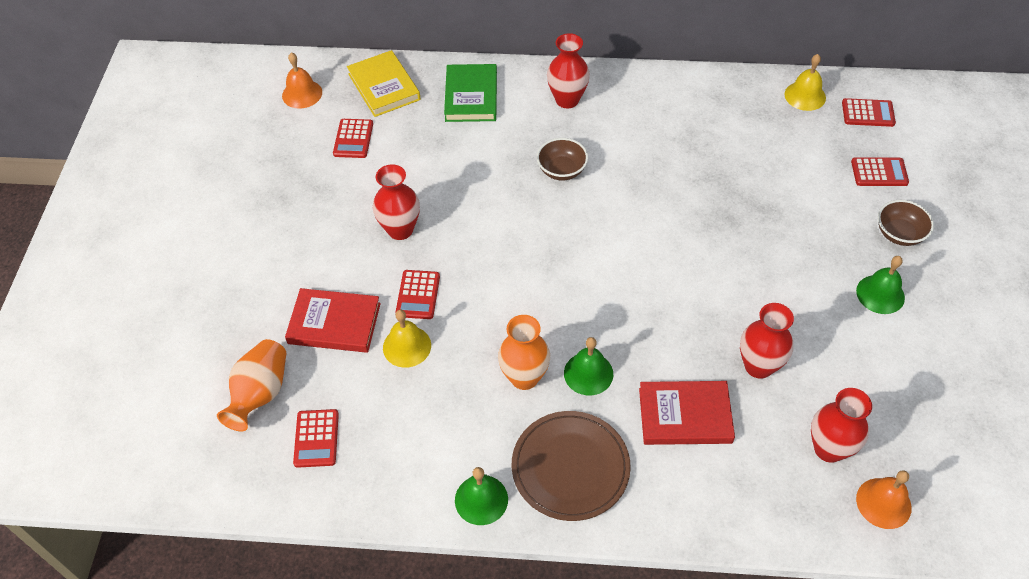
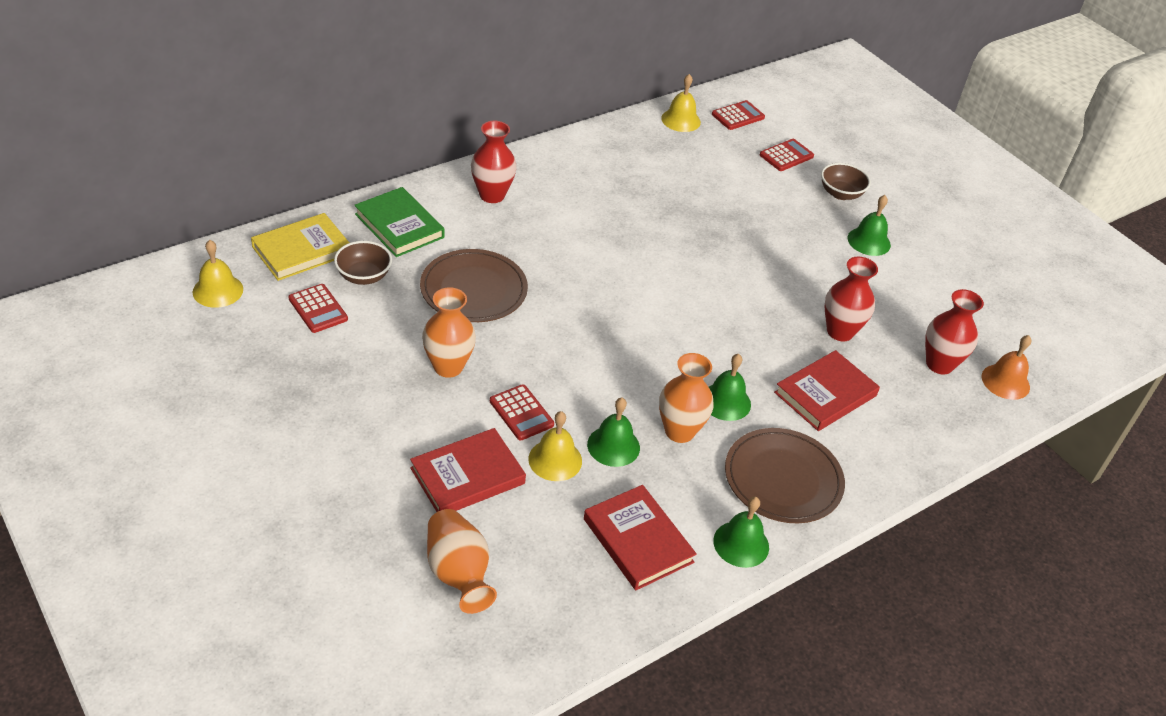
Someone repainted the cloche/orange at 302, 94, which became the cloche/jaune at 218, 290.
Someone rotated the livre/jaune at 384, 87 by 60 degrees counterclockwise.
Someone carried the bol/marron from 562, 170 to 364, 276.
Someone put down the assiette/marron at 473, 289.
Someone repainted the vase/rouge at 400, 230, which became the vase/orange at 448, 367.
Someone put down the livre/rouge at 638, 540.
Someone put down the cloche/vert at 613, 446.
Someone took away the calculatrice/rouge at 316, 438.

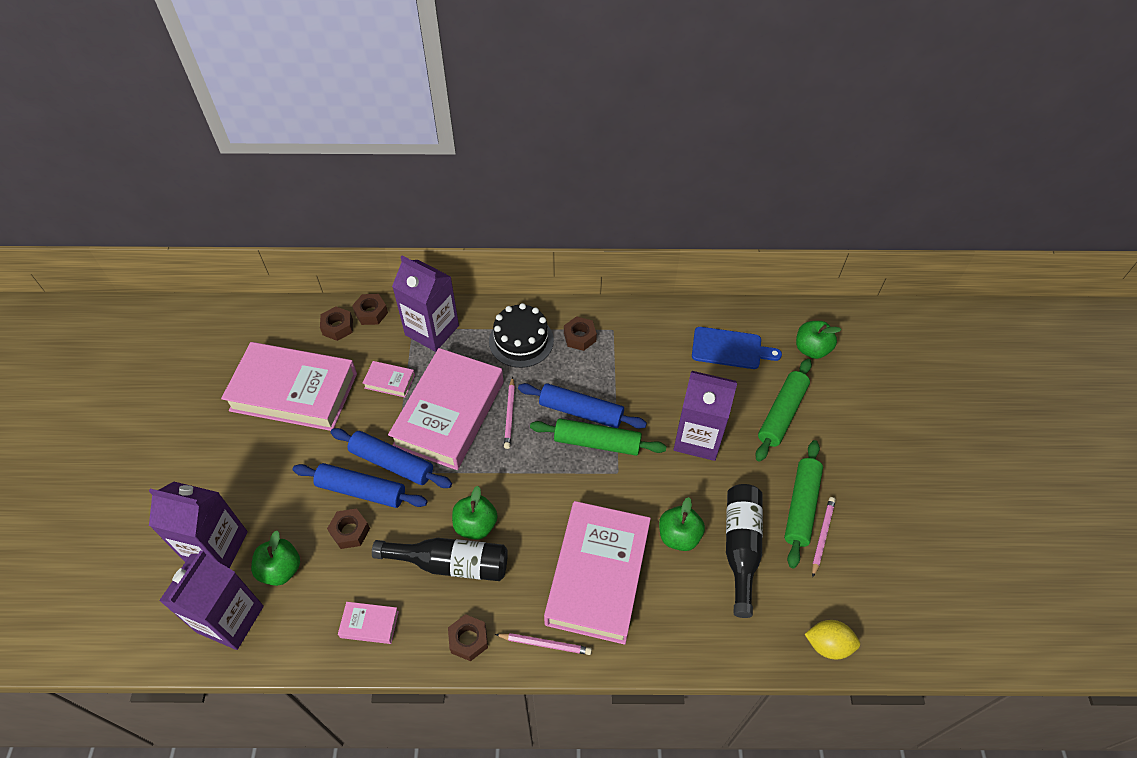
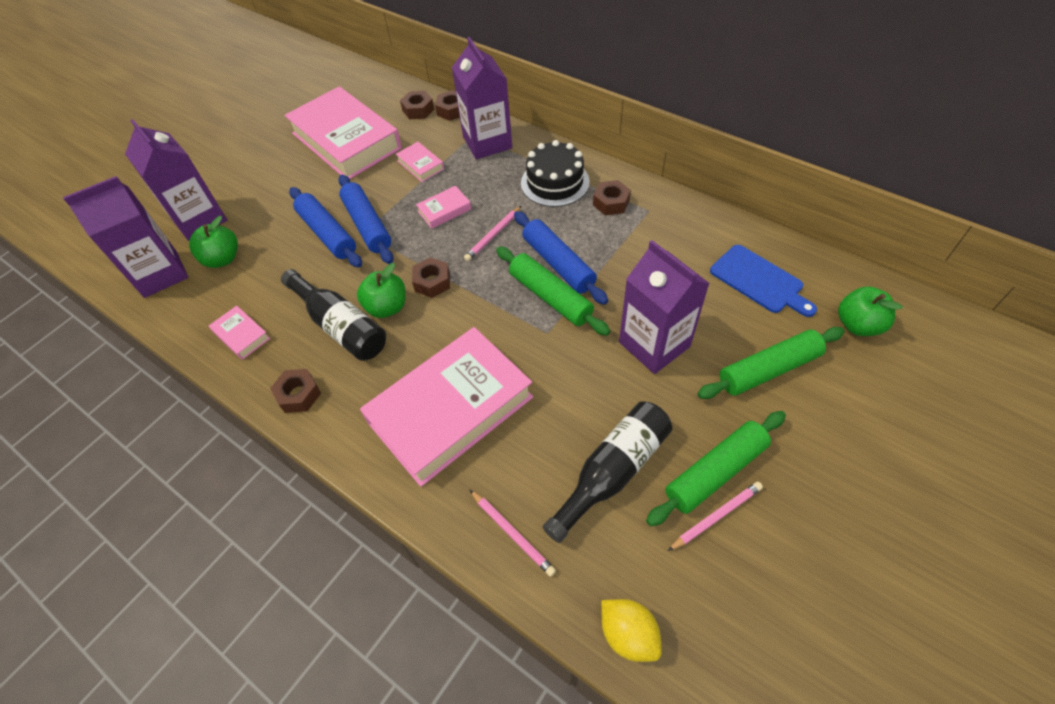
Someone carried the écrou/marron from 350, 531 to 432, 282.
Someone scaled the livre/rose at 449, 413 by 0.41.
Someone carried the crayon/rose from 545, 644 to 512, 534.
Someone took away the pomme/vert at 679, 536.

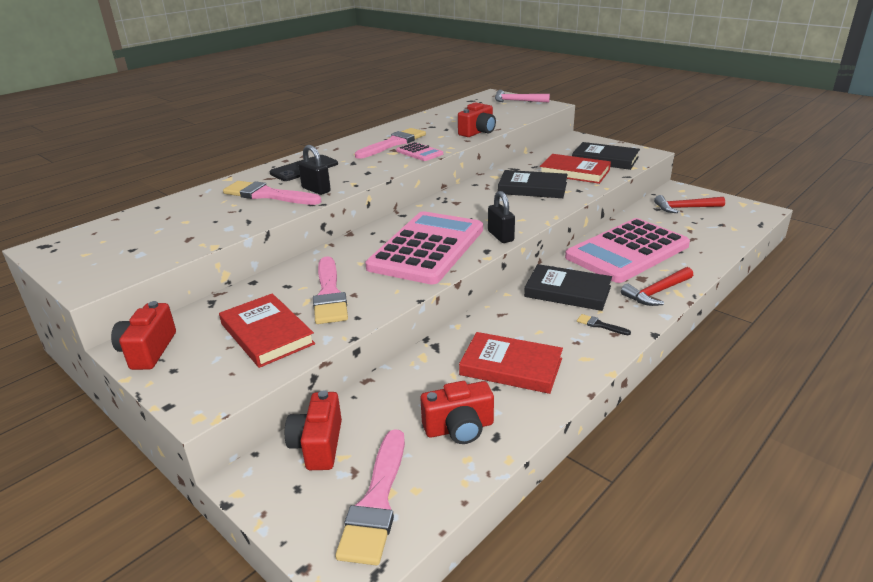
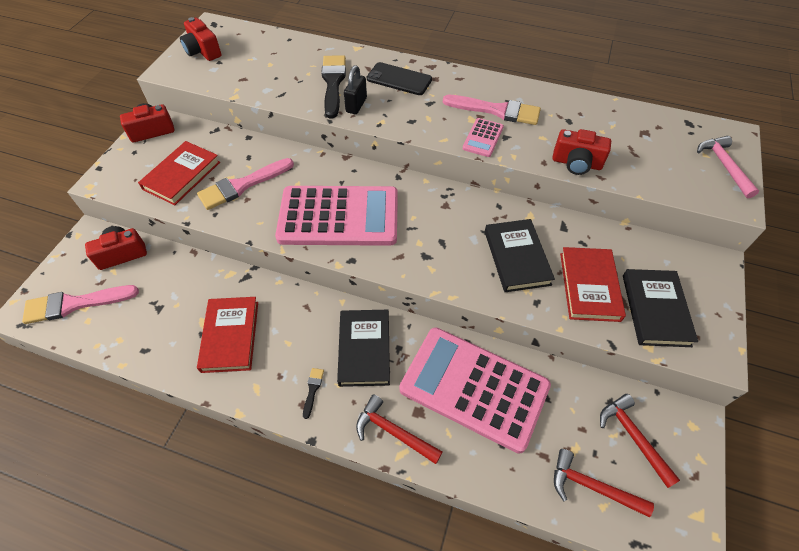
Someone carried the appareil photo/rouge from 459, 428 to 203, 51.
Someone repainted the pinceau/rose at 267, 195, which became the pinceau/noir at 333, 83.
Someone put down the marteau/rouge at 591, 486.
Someone took away the cadenas/noir at 500, 236.

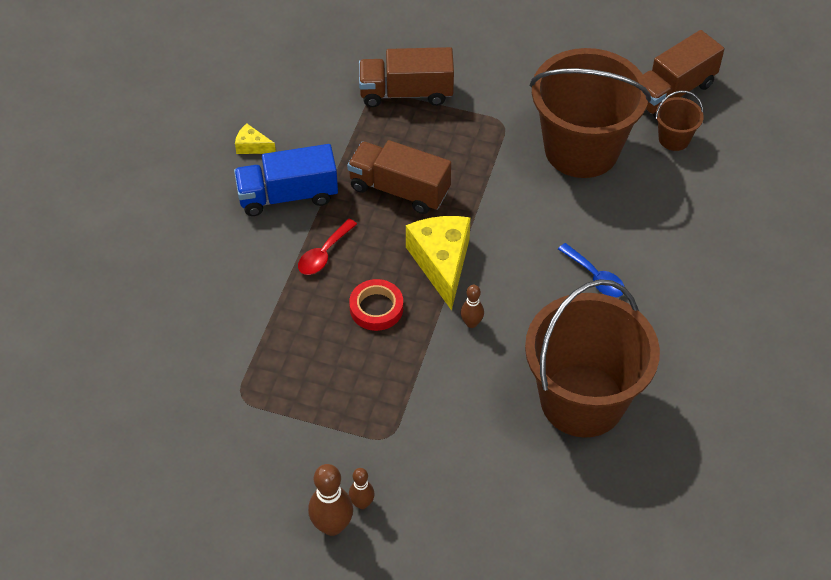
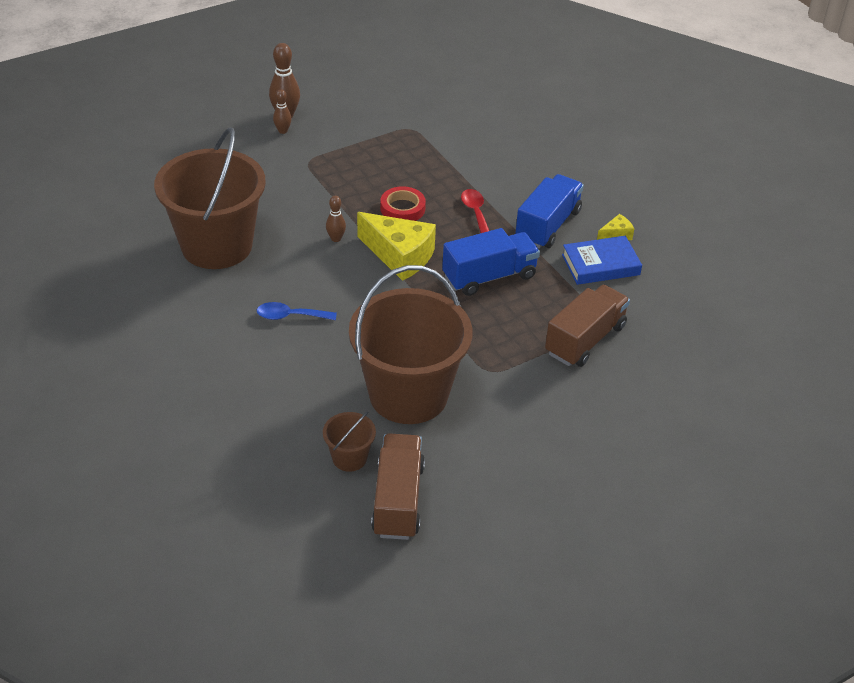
Someone repainted the camion/marron at 399, 189, which became the camion/bleu at 489, 277.
Someone put down the livre/bleu at 600, 264.

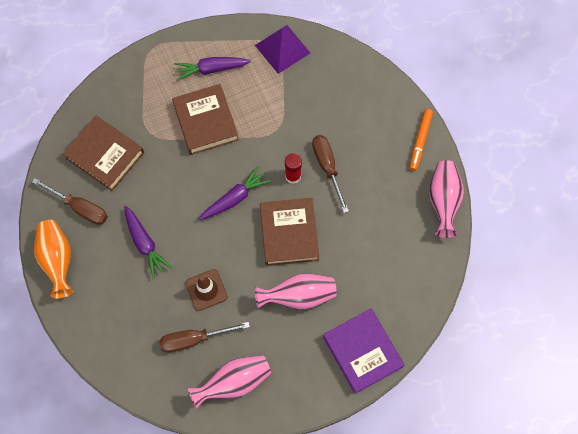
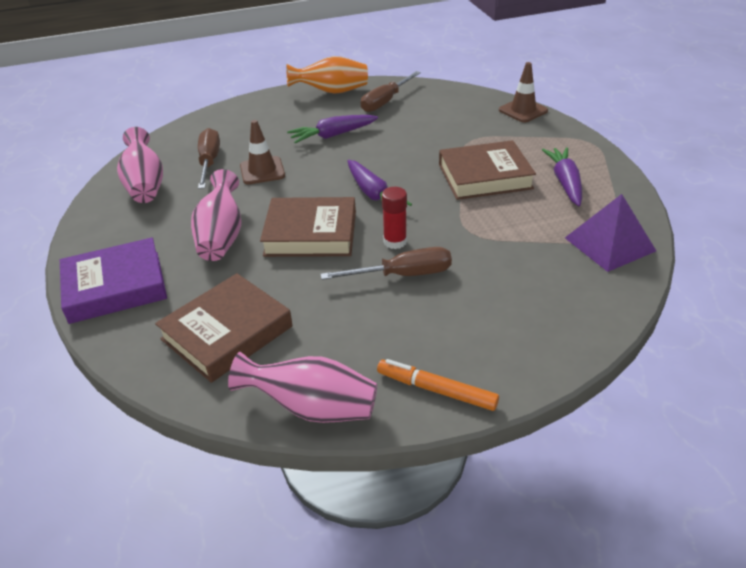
Someone carried the livre/marron from 105, 155 to 227, 333.
Someone put down the cône de chantier/marron at 523, 110.

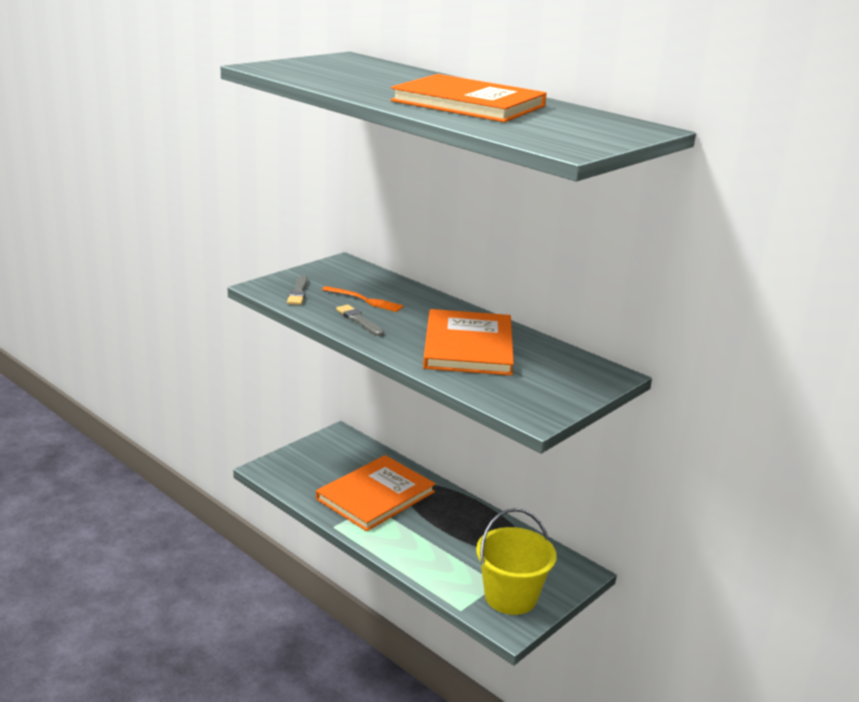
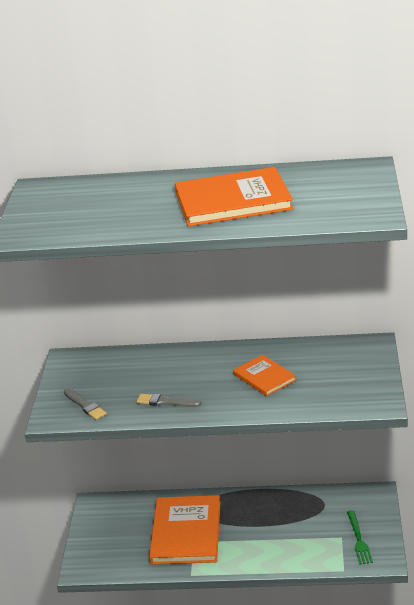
Someone scaled the livre/orange at 468, 346 by 0.55.
Someone swapped the seau/jaune at 510, 597 for the fourchette/vert at 359, 540.
Someone took away the fourchette/orange at 365, 300.

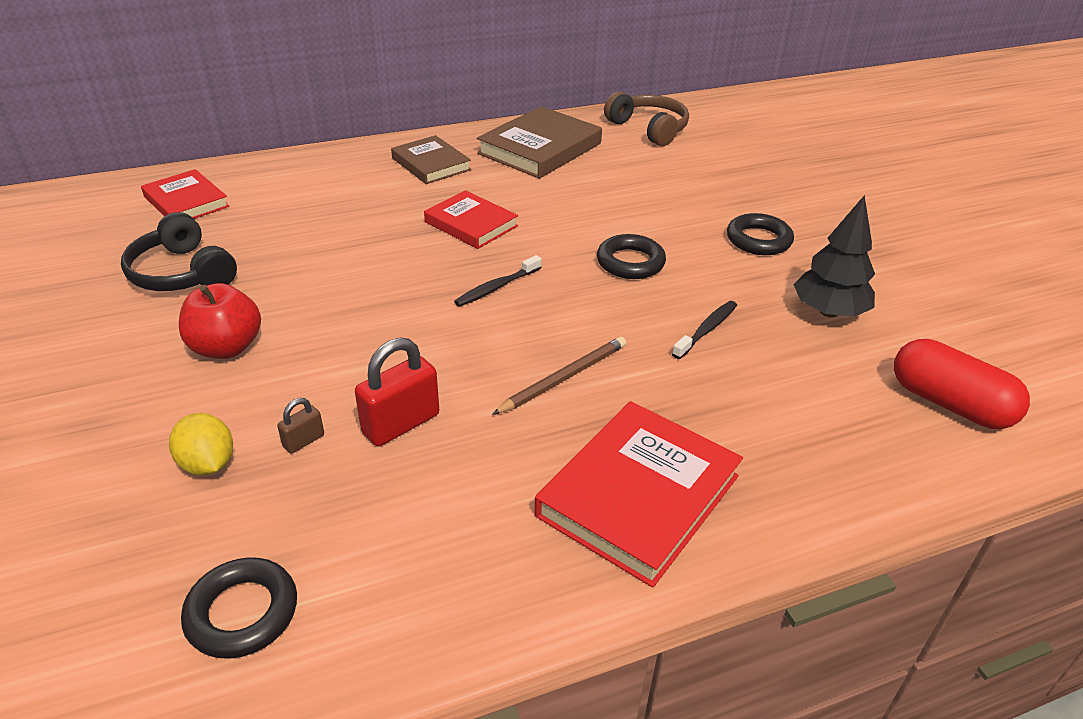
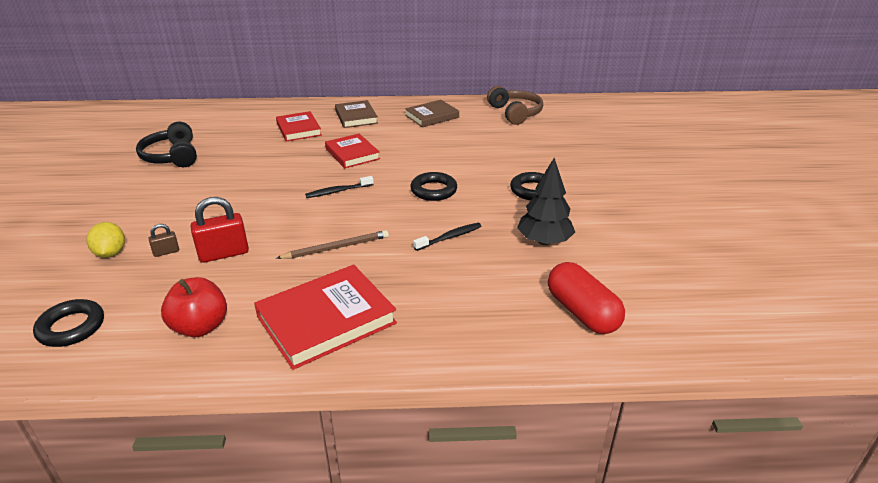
Someone carried the pomme/rouge from 226, 347 to 200, 327.
Someone carried the livre/rouge from 186, 202 to 298, 129.
Someone scaled the livre/marron at 540, 148 by 0.64.

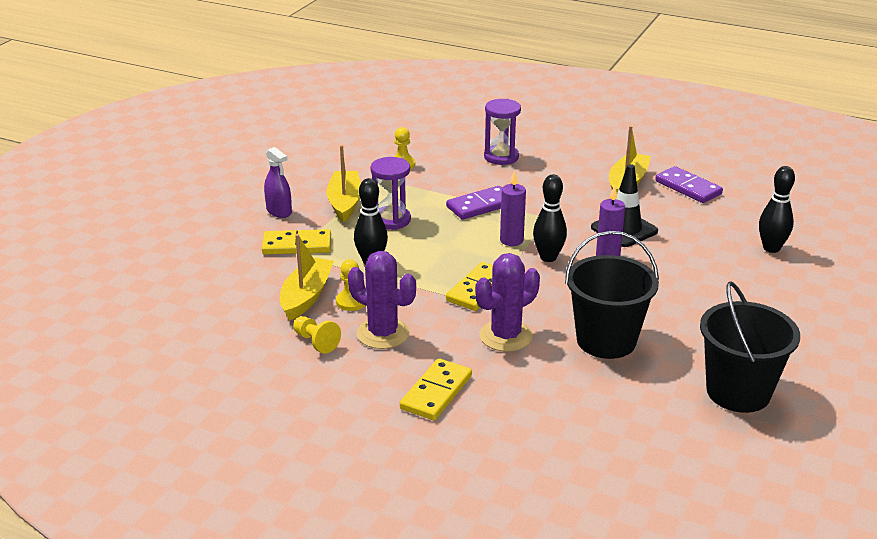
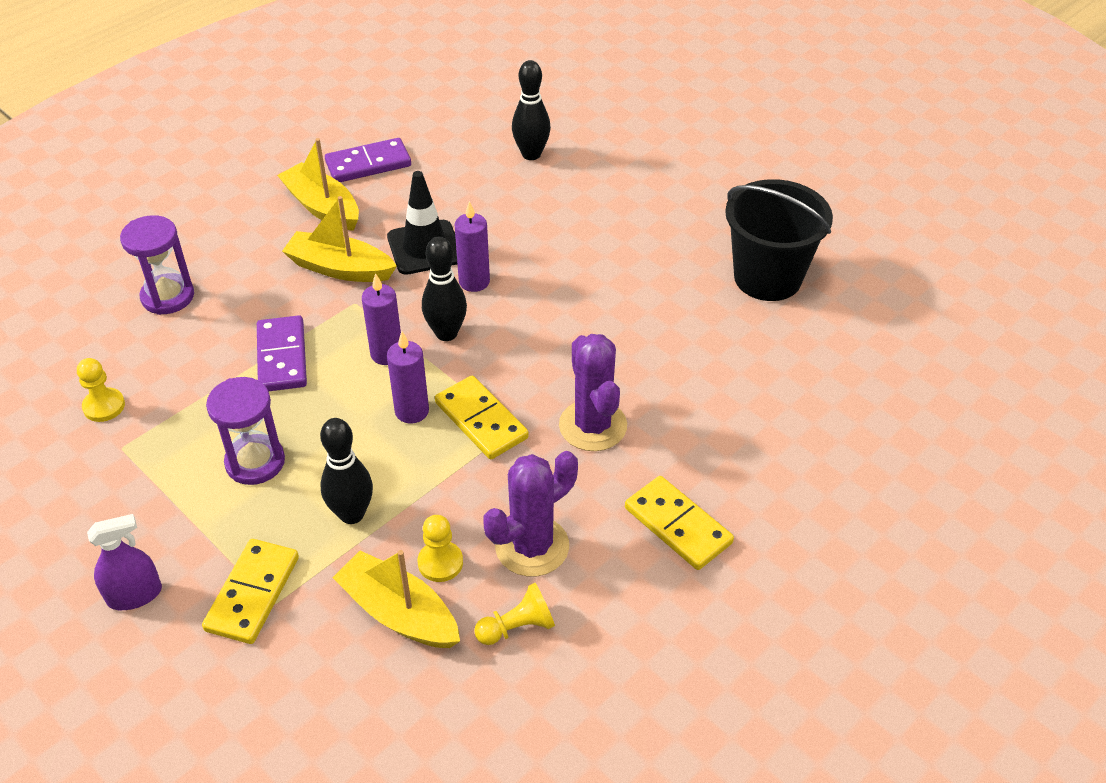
Someone carried the bateau/jaune from 345, 203 to 340, 268.
Someone put down the bougie/violet at 412, 411.
Someone took away the seau/noir at 606, 340.

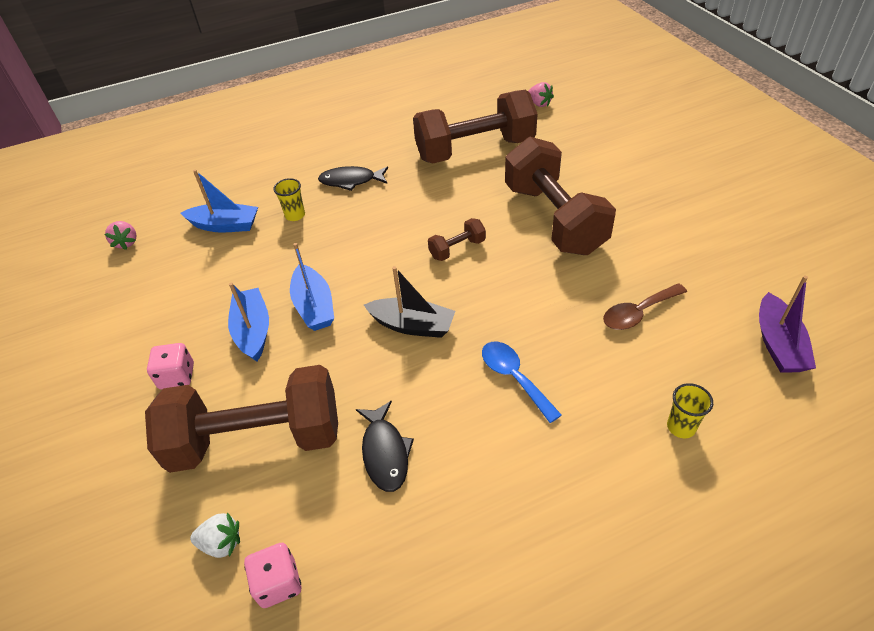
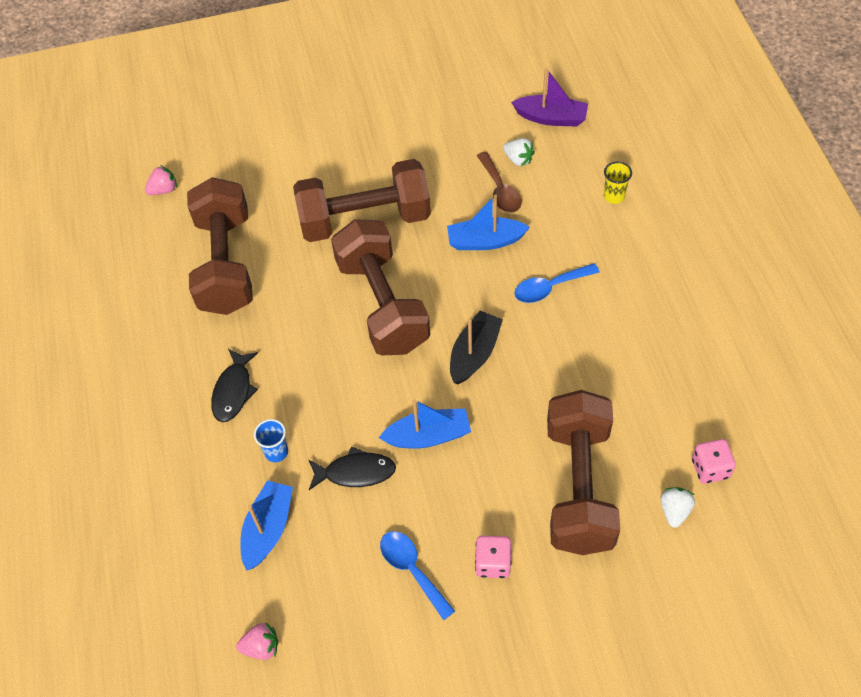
Someone repainted the gobelet/jaune at 295, 215, which became the gobelet/bleu at 276, 452.
Someone carried the poisson/noir from 385, 452 to 356, 472.
Someone scaled the haltère/marron at 457, 249 by 2.39.
Someone put down the cuillère/bleu at 412, 569.
Someone carried the bateau/bleu from 253, 331 to 485, 241.
Someone put down the fraise/blanc at 518, 159.

